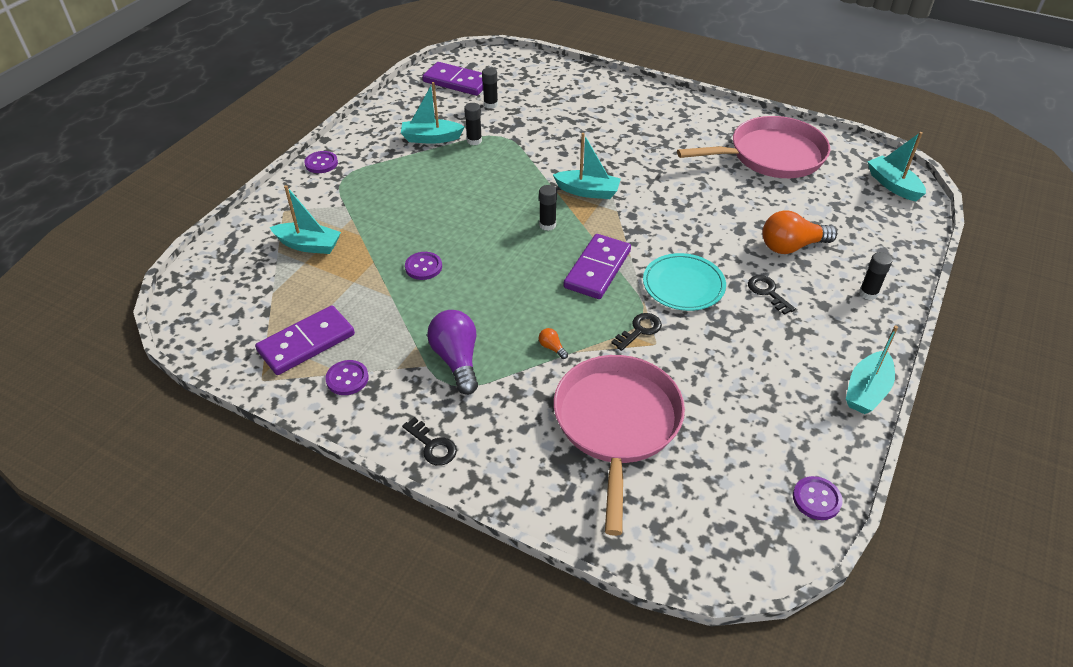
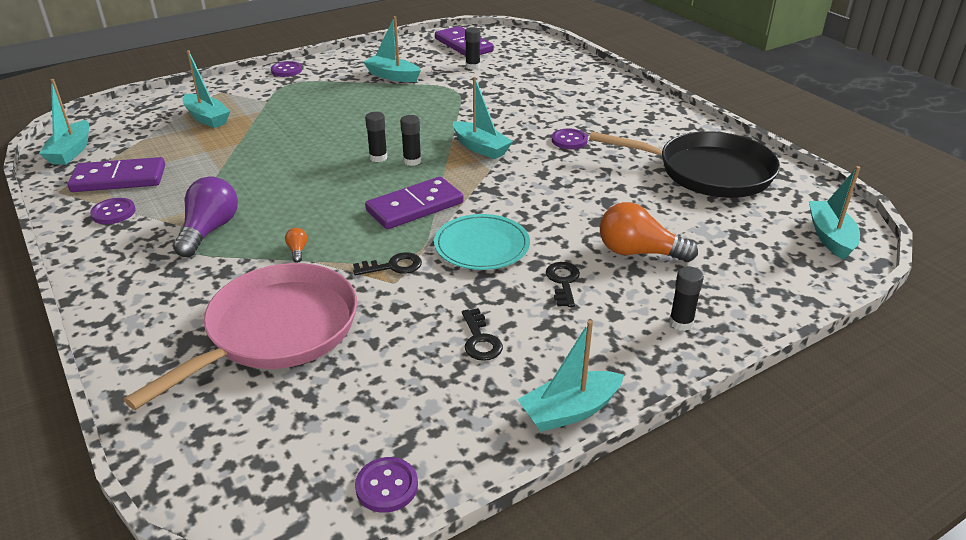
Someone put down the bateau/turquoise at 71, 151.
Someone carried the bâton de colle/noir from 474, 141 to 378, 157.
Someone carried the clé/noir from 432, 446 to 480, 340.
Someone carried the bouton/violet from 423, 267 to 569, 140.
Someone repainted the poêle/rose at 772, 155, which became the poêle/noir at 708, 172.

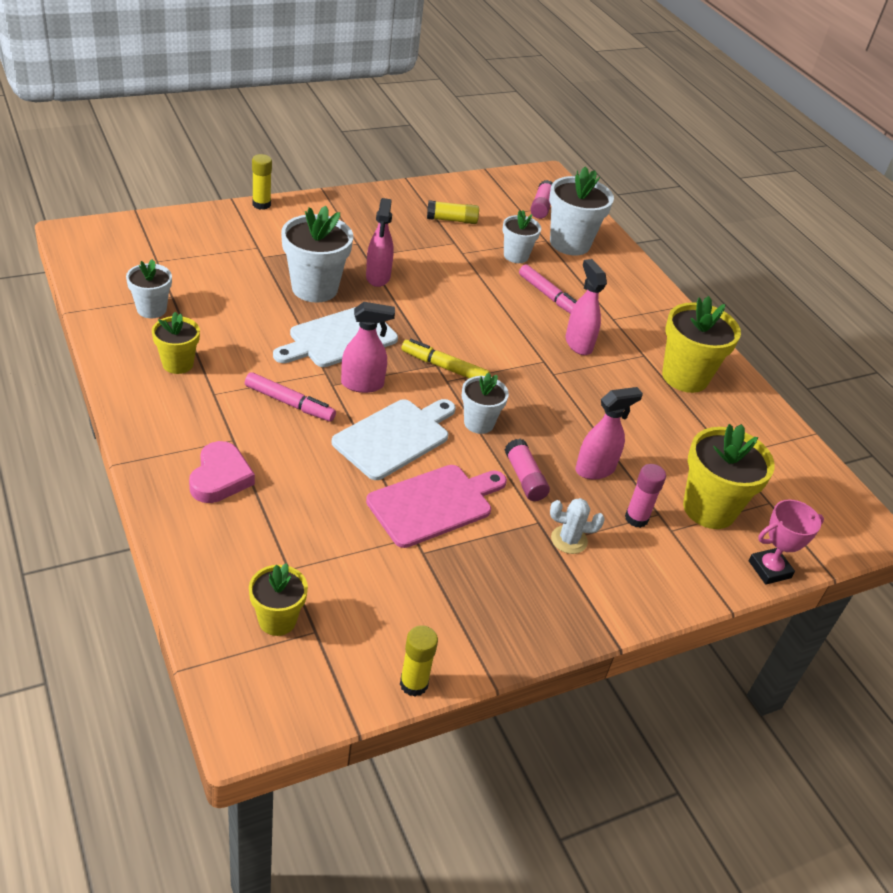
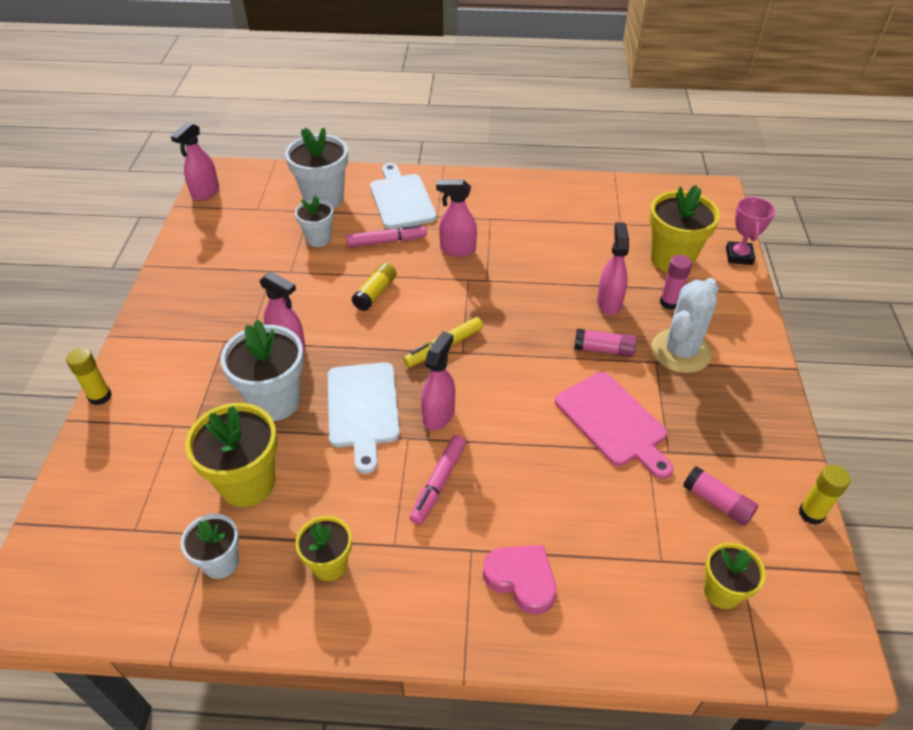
Someone put down the vaporisateur/rose at 205, 192.
Someone carried the pot de fleurs/jaune from 685, 377 to 247, 483.
Someone carried the bâton de colle/jaune from 452, 220 to 375, 293.
Someone carried the planche à découper/blanc from 394, 437 to 401, 199.
Someone rotated the feutre/rose at 289, 403 by 150 degrees clockwise.
Someone rotated the planche à découper/rose at 434, 504 by 150 degrees clockwise.
Someone scaled the cactus/blanc at 569, 540 by 1.89.
Someone carried the bâton de colle/rose from 541, 207 to 717, 502.
Someone took away the pot de fleurs/blanc at 478, 423.

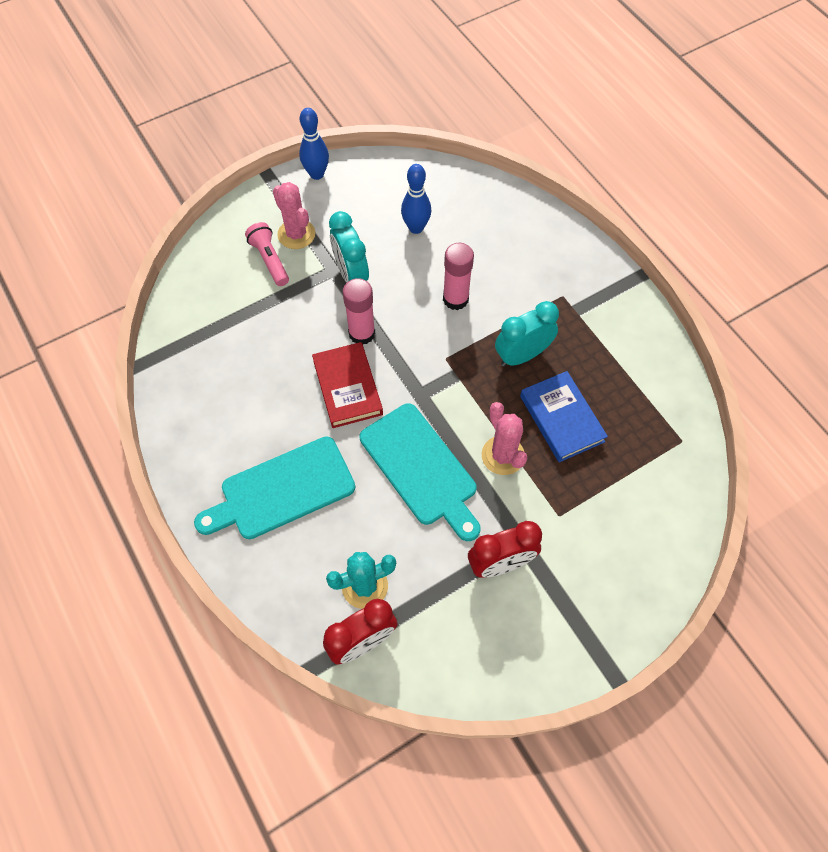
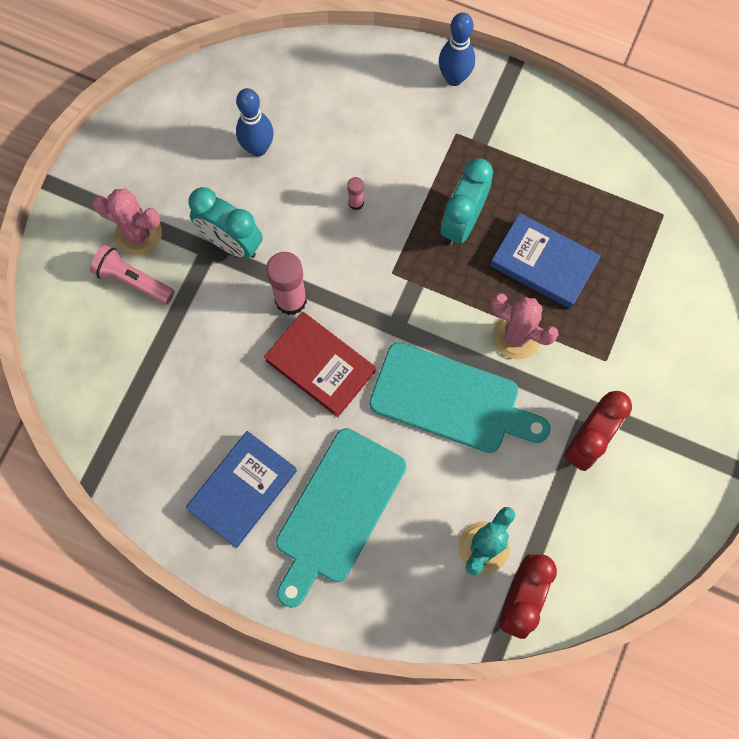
Someone put down the livre/bleu at 242, 490.
Someone scaled the bâton de colle/rose at 455, 299 by 0.49.
Someone carried the quille/bleu from 317, 174 to 454, 78.

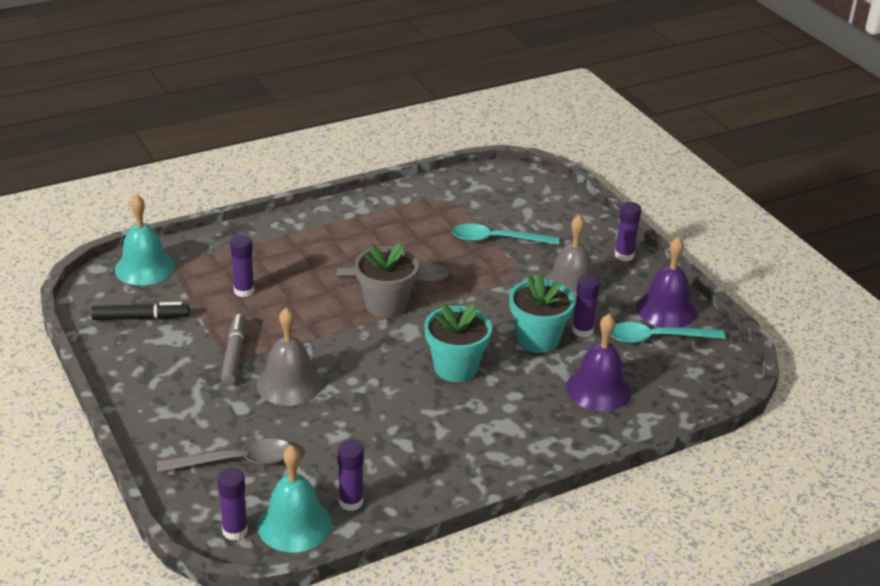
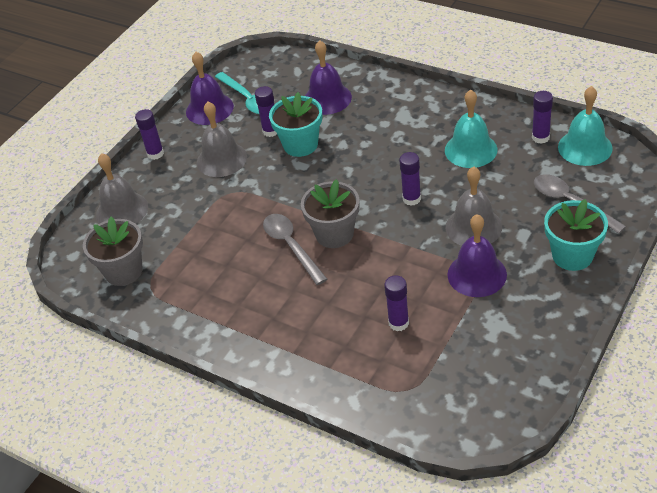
Someone put down the pot de fleurs/gris at 123, 271.
Someone put down the cloche/gris at 122, 210.
Someone carried the bâton de colle/violet from 235, 531 to 411, 199.
Someone carried the cloche/turquoise from 145, 267 to 470, 150.
Someone swapped the feutre/gris at 234, 355 for the cloche/violet at 477, 274.
Someone carried the pot de fleurs/turquoise from 456, 367 to 572, 255.
Someone took away the feutre/noir at 141, 318.
Someone took away the cuillère/turquoise at 497, 240.

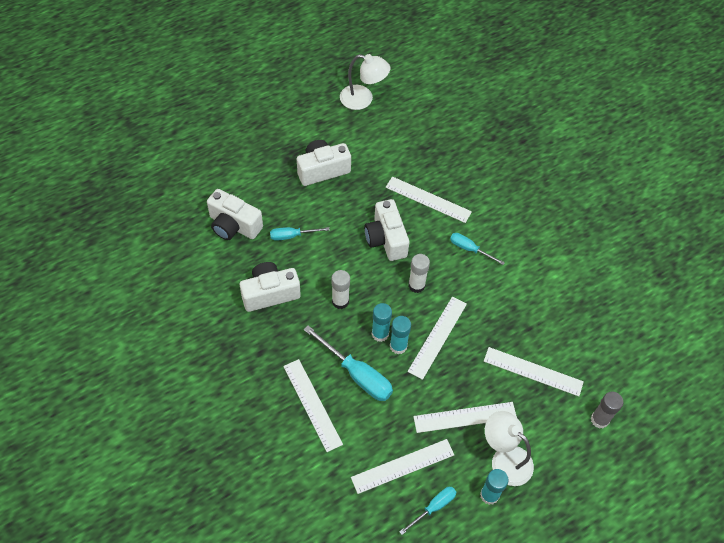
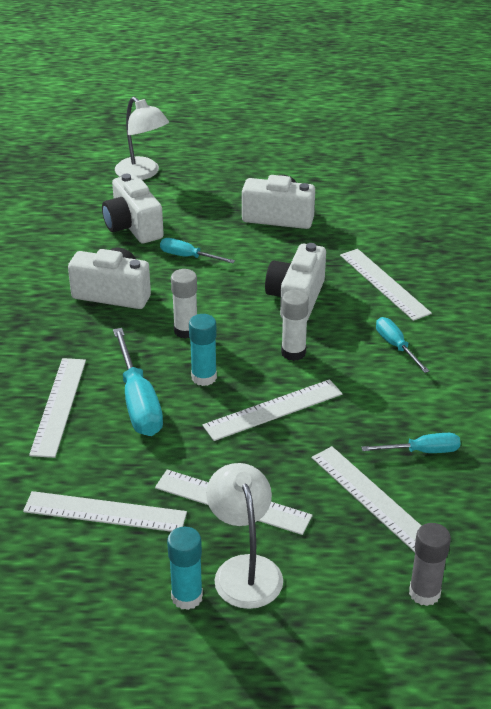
Someone carried the lampe/blanc from 363, 99 to 142, 173.
Someone carried the tournevis/turquoise from 433, 507 to 422, 451.
Someone took away the bâton de colle/turquoise at 398, 346.

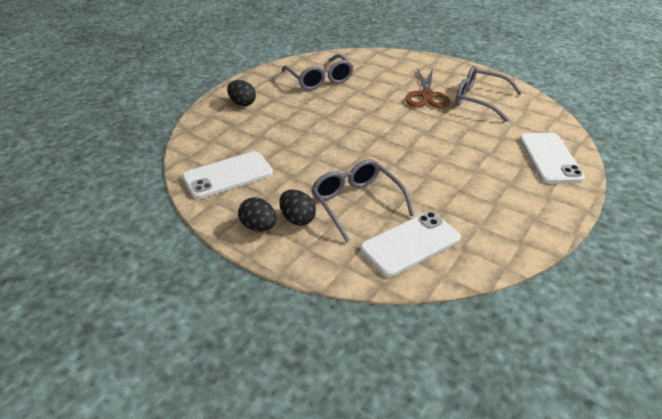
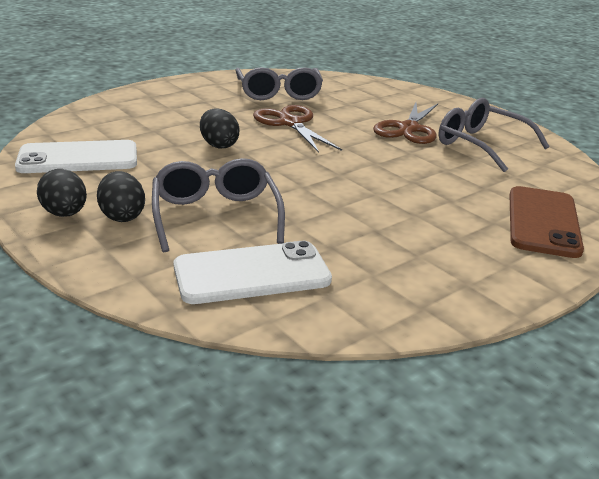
Someone carried the œuf/noir from 242, 103 to 219, 145.
Someone put down the ciseaux/marron at 290, 123.
Someone repainted the téléphone/blanc at 550, 158, which became the téléphone/marron at 543, 222.

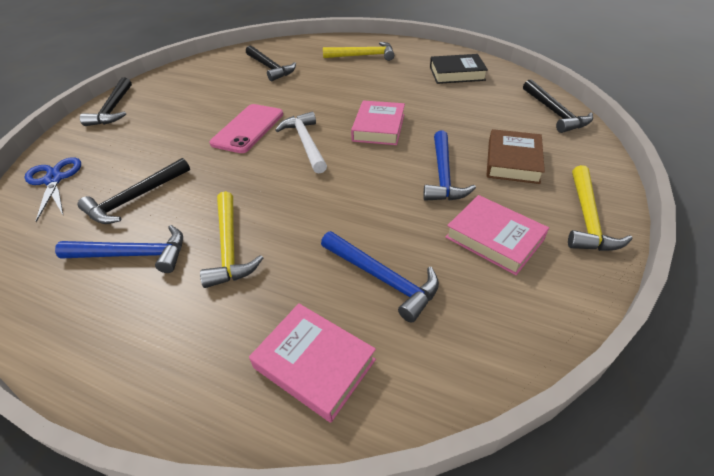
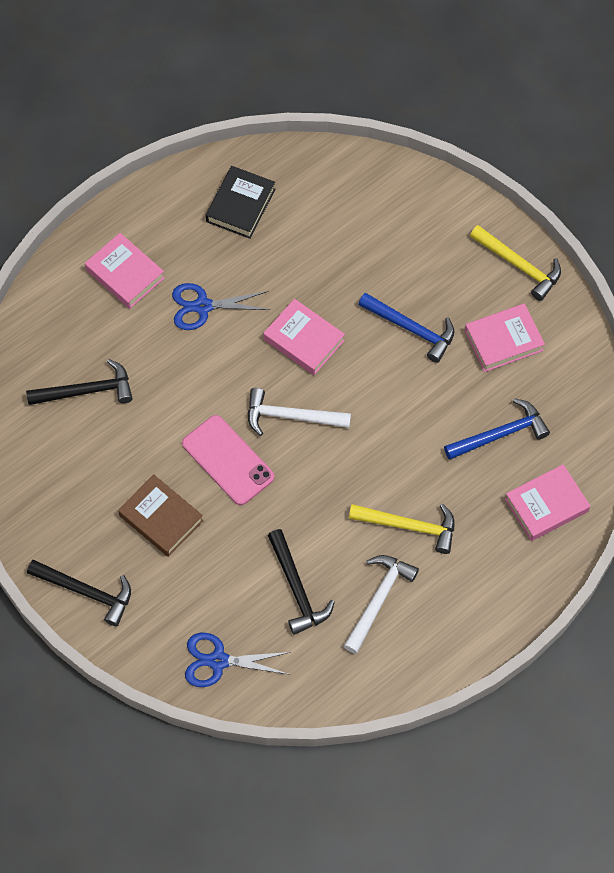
Someone swapped the marteau/jaune at 363, 56 for the livre/rose at 125, 274.
Someone carried the livre/marron from 513, 161 to 161, 518.
Someone put down the ciseaux/bleu at 203, 306.
Someone repainted the marteau/bleu at 133, 255, which became the marteau/blanc at 378, 599.
Someone took away the marteau/noir at 554, 113.

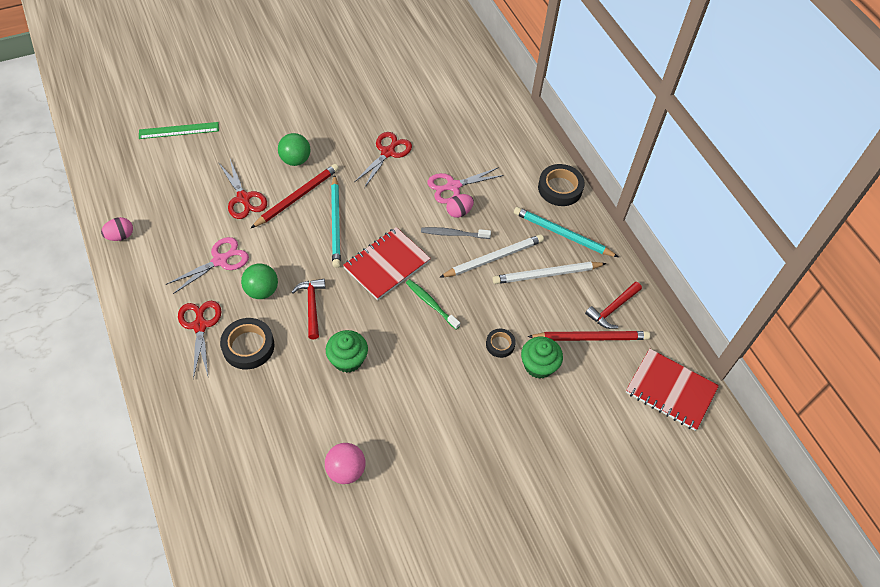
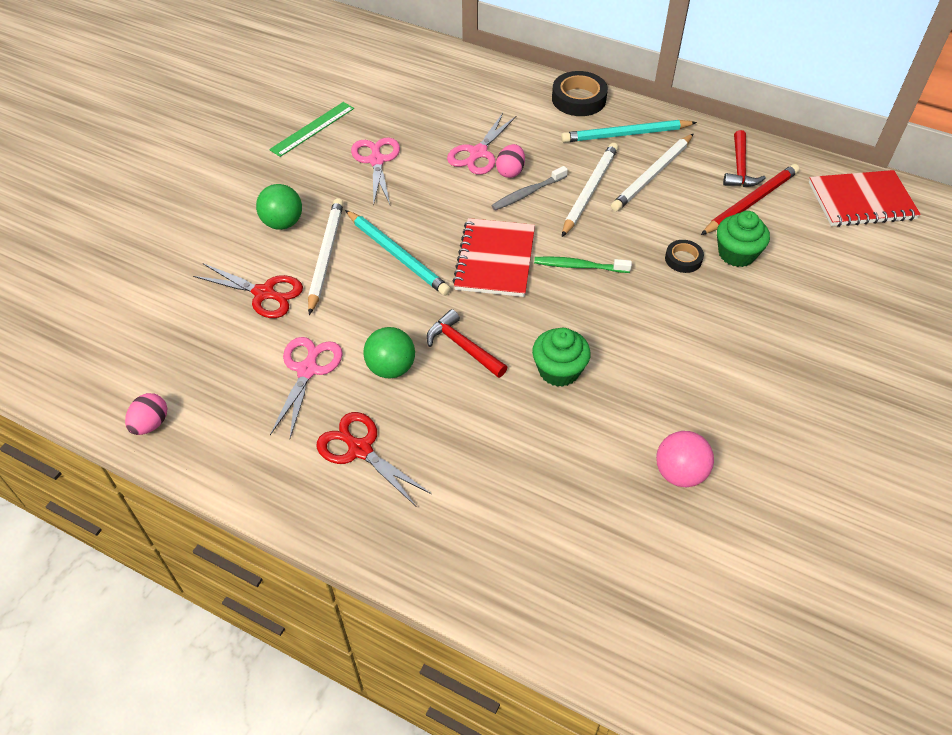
Someone carried the règle/vert from 179, 130 to 312, 129.
Someone repainted the crayon/rouge at 297, 197, which became the crayon/blanc at 325, 256.
Someone repainted the ciseaux/rouge at 388, 152, which became the ciseaux/rose at 376, 161.
Someone took away the ruban adhésif/noir at 248, 346.

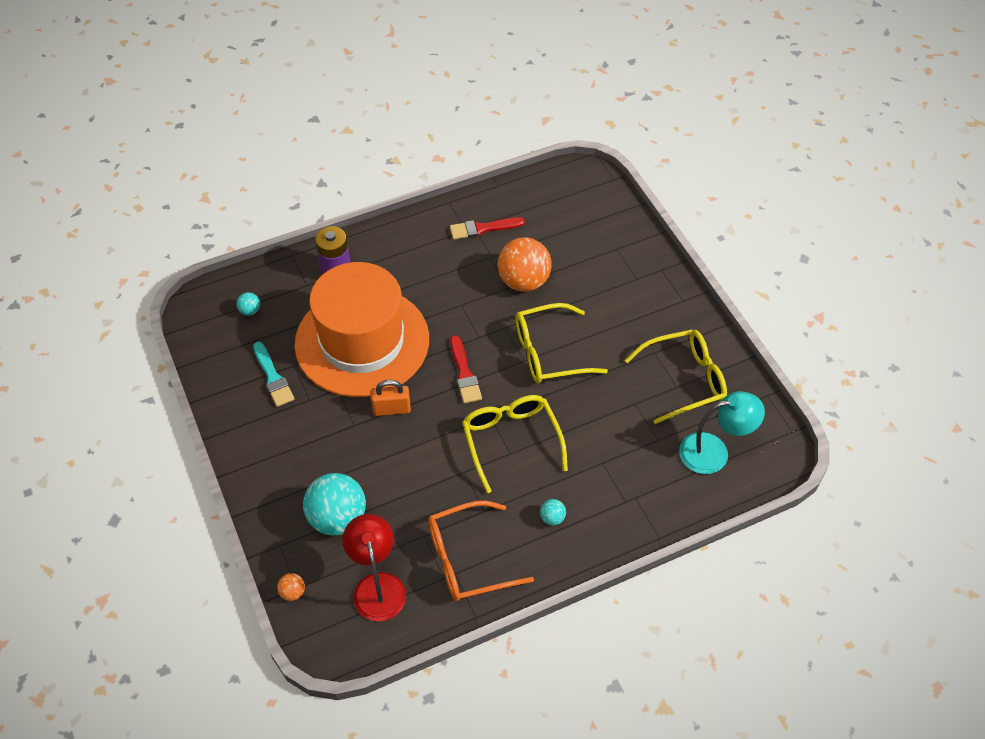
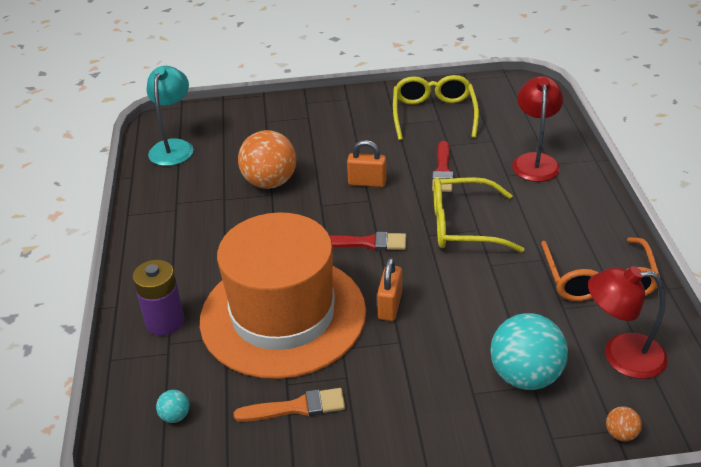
Someone carried the lampe/turquoise from 714, 451 to 174, 147.
Someone repainted the pinceau/turquoise at 273, 377, which became the pinceau/orange at 296, 407.
Someone swapped the lunettes/jaune at 549, 352 for the cadenas/orange at 367, 182.
Someone carried the pinceau/rouge from 483, 228 to 442, 170.
Someone put down the lampe/rouge at 535, 161.
Someone took away the balle/turquoise at 552, 518.

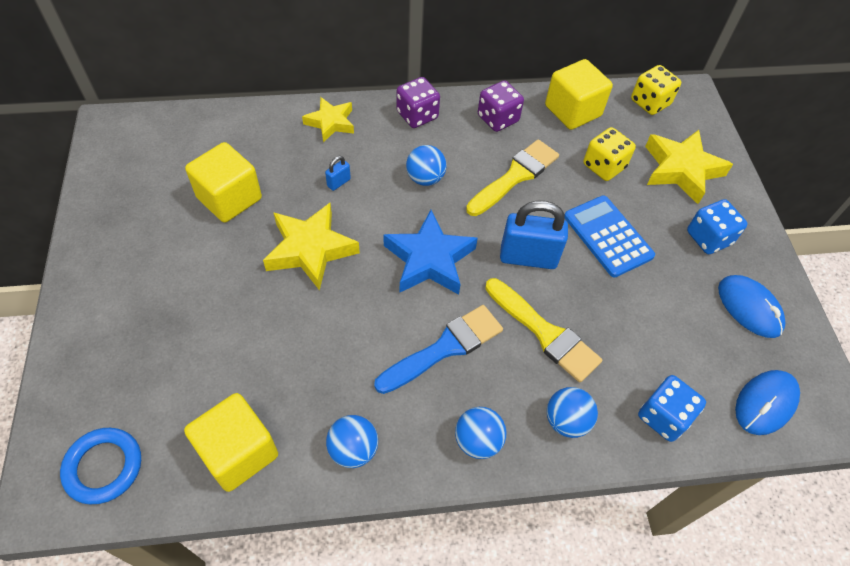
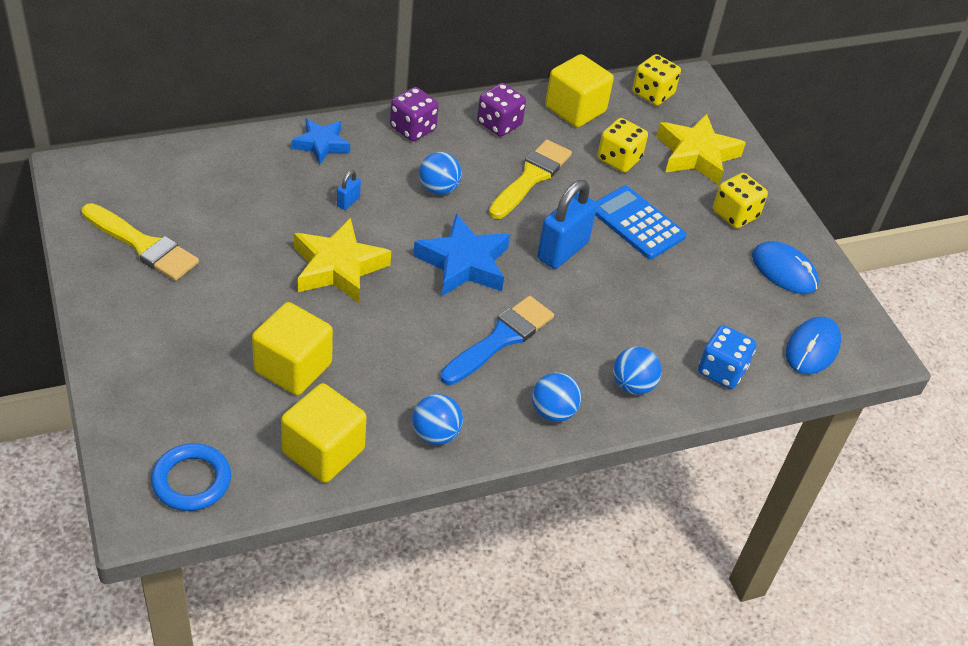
Someone carried the pinceau/jaune from 545, 333 to 143, 245.
Someone carried the cube/jaune from 229, 198 to 293, 367.
Someone repainted the étoile/jaune at 331, 122, which became the étoile/bleu at 321, 144.
Someone rotated the cadenas/bleu at 528, 257 by 45 degrees counterclockwise.
Someone repainted the dé/bleu at 708, 238, which became the dé/jaune at 735, 214.

